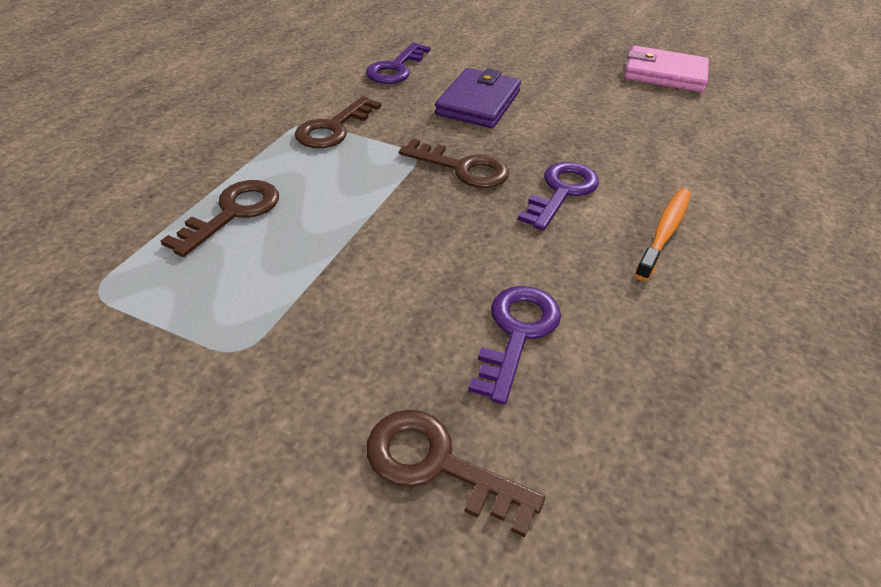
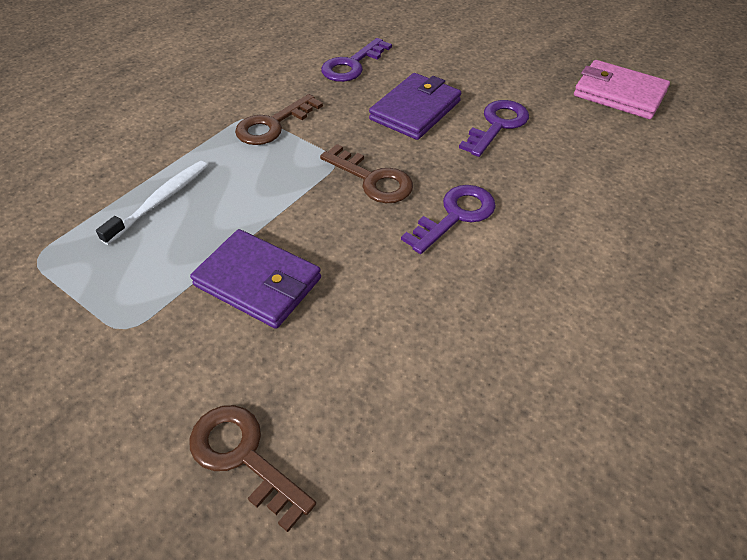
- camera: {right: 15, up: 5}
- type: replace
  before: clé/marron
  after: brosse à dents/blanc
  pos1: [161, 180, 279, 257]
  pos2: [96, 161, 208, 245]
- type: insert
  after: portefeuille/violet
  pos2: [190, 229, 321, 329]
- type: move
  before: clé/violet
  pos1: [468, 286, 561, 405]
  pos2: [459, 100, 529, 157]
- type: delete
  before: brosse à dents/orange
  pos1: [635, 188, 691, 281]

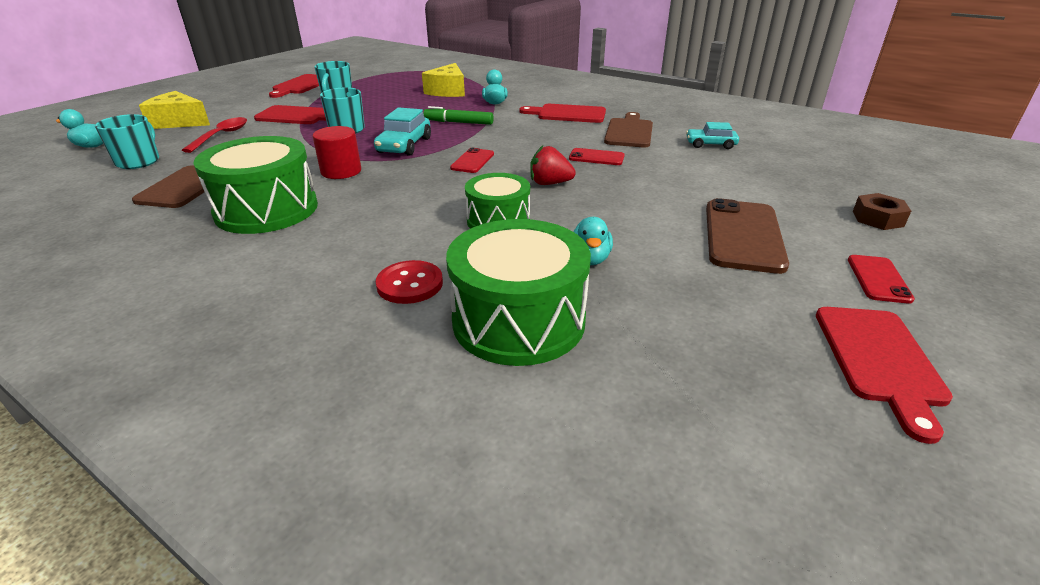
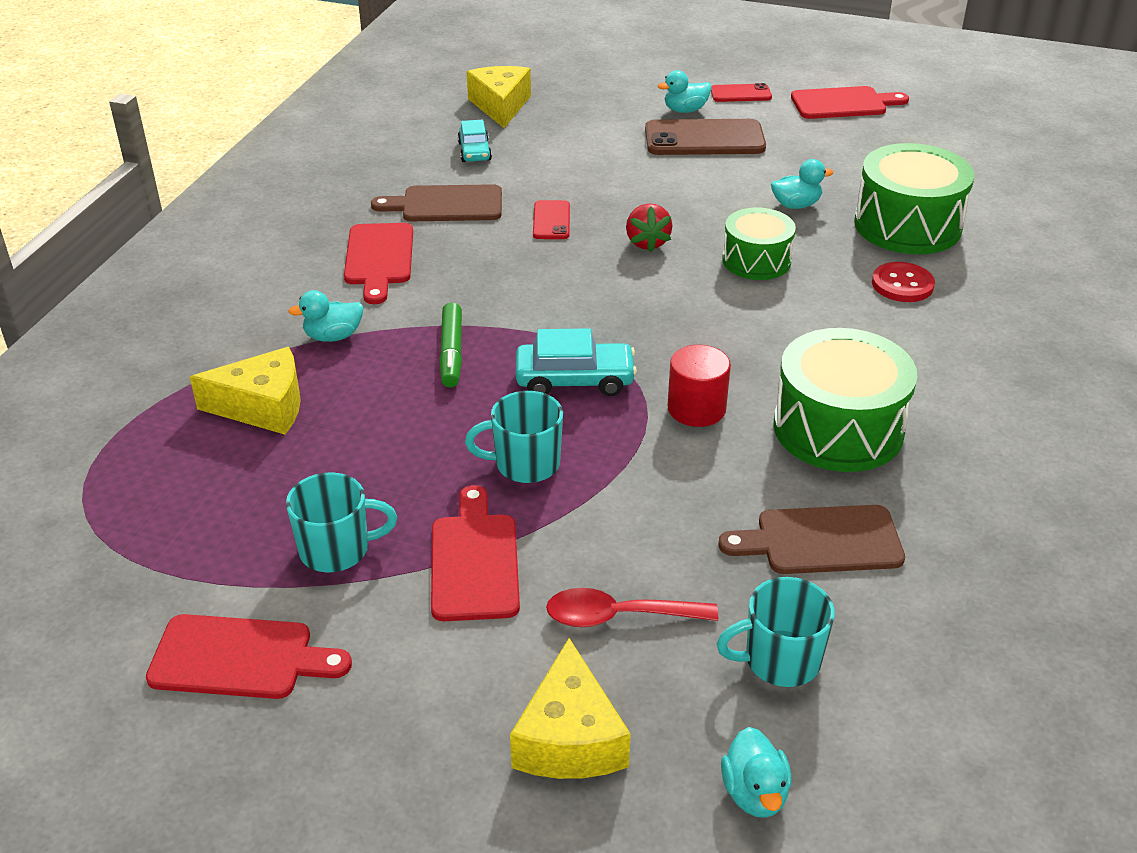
- camera: {right: -105, up: 5}
- type: insert
  after: fromage/jaune
  pos2: [467, 66, 531, 128]
- type: insert
  after: canard/turquoise
  pos2: [658, 70, 711, 113]
- type: delete
  before: téléphone/rouge
  pos1: [450, 148, 494, 173]
- type: delete
  before: écrou/marron
  pos1: [853, 193, 911, 230]

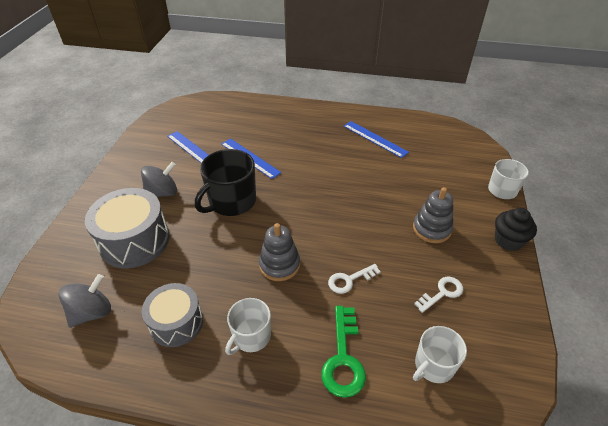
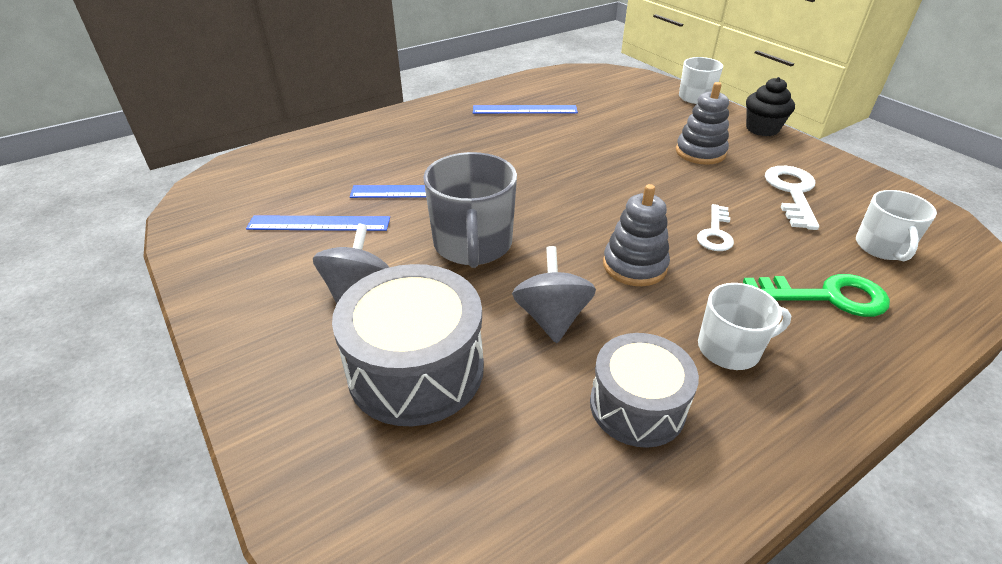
- camera: {right: -45, up: -5}
- type: recolor
  before: tasse/noir
  after: tasse/gris
  pos1: [195, 149, 256, 216]
  pos2: [423, 152, 517, 268]
- type: move
  before: toupie/gris
  pos1: [58, 274, 111, 327]
  pos2: [512, 246, 596, 343]
- type: rotate
  before: tasse/blanc
  pos1: [225, 298, 271, 355]
  pos2: [698, 283, 791, 370]
  turn: -90
- type: rotate
  before: clé/vert
  pos1: [321, 306, 366, 398]
  pos2: [743, 274, 890, 317]
  turn: -45
- type: resize
  before: clé/blanc
  pos1: [414, 277, 463, 313]
  pos2: [765, 166, 819, 230]
  scale: 1.53

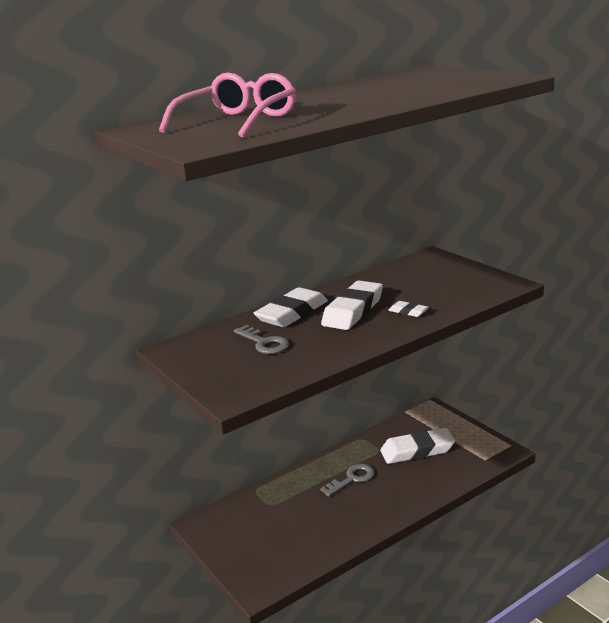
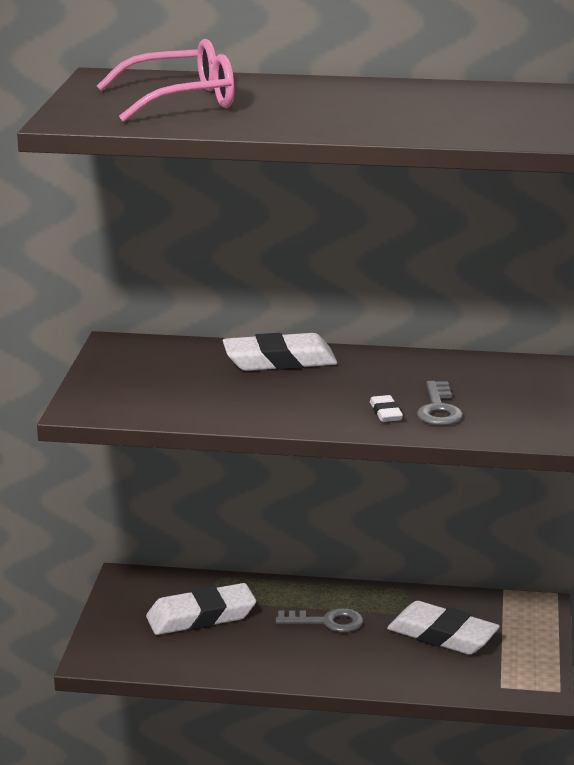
- camera: {right: 40, up: 0}
- type: move
  before: gomme/blanc
  pos1: [321, 280, 383, 330]
  pos2: [146, 583, 256, 635]
- type: move
  before: clé/gris
  pos1: [234, 325, 289, 354]
  pos2: [417, 381, 463, 426]

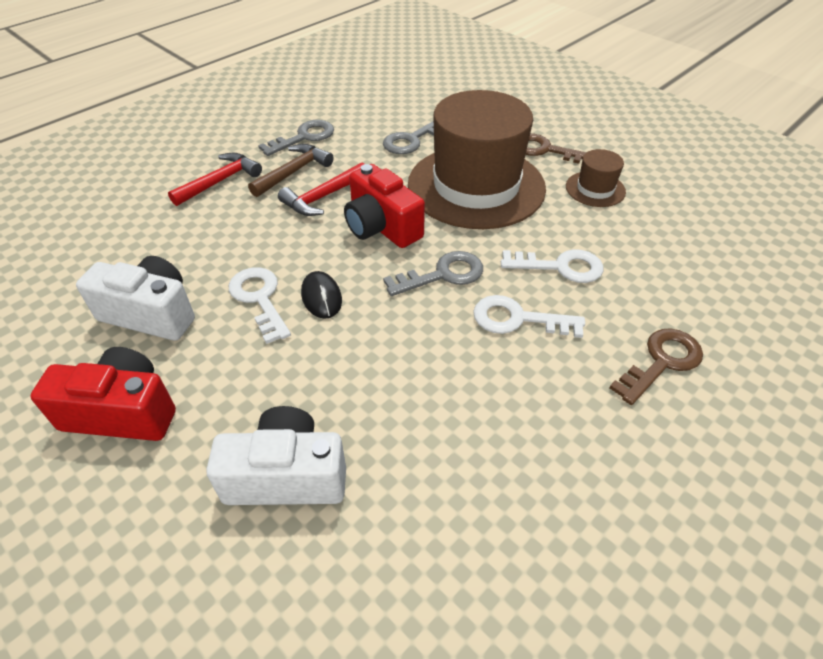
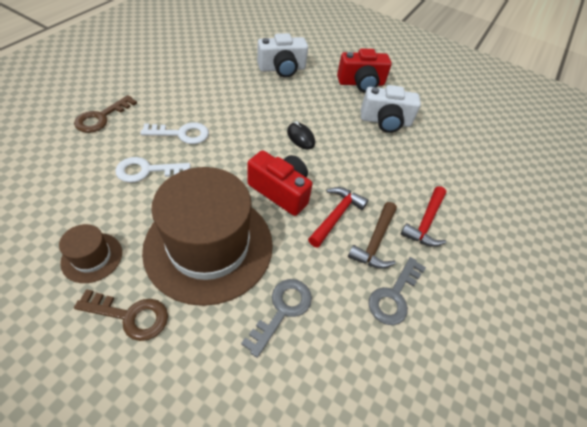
- camera: {right: 160, up: 5}
- type: delete
  before: clé/blanc
  pos1: [229, 267, 291, 344]
- type: delete
  before: clé/gris
  pos1: [383, 251, 483, 296]

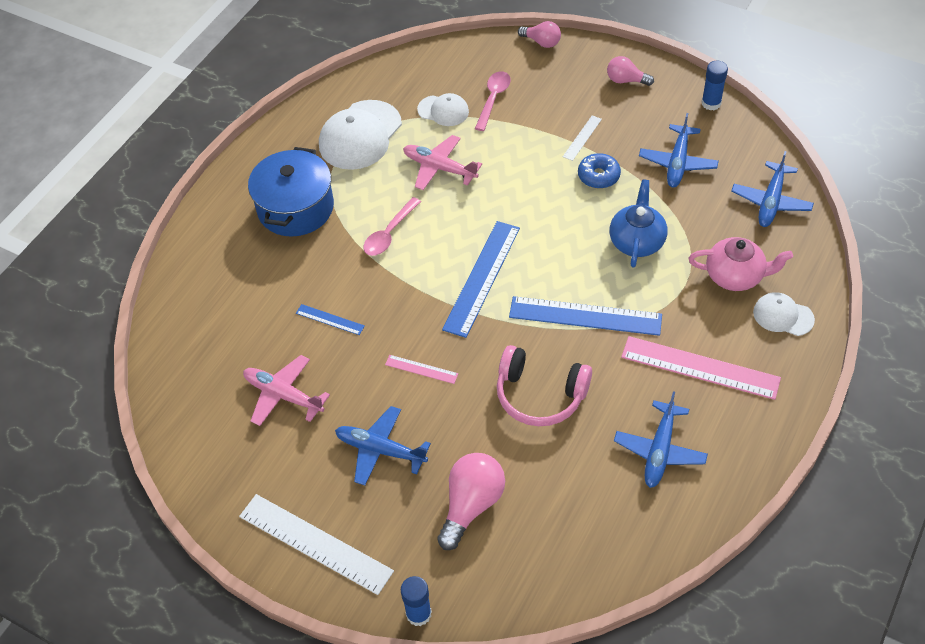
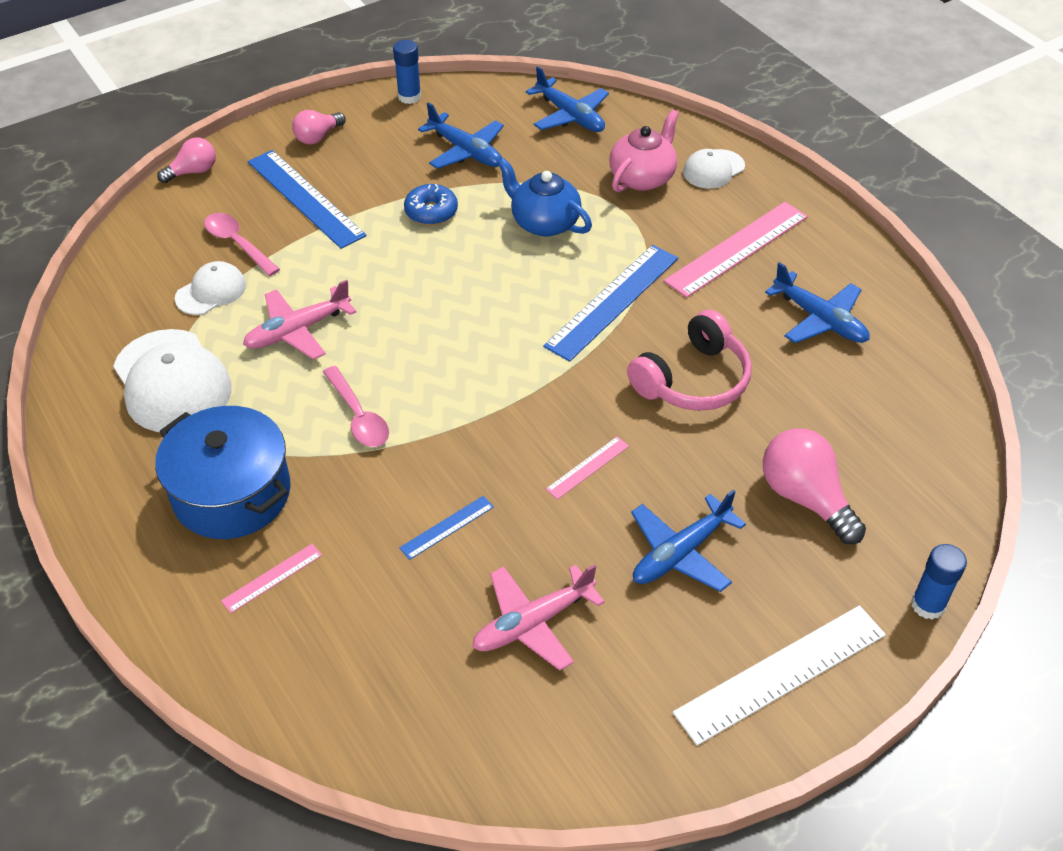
- camera: {right: -65, up: -5}
- type: insert
  after: règle/rose
  pos2: [221, 544, 322, 613]
- type: move
  before: règle/bleu
  pos1: [442, 221, 520, 338]
  pos2: [248, 150, 366, 249]
- type: delete
  before: règle/blanc
  pos1: [563, 115, 602, 161]

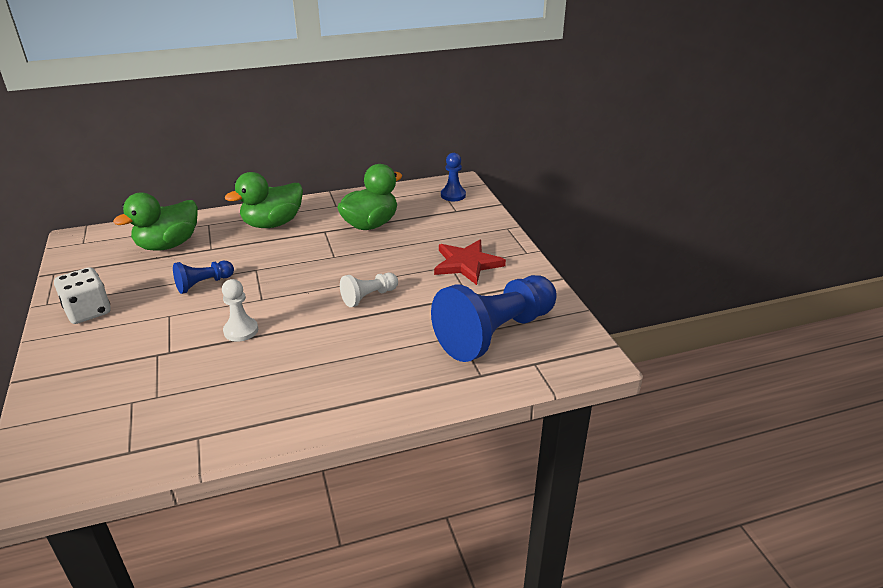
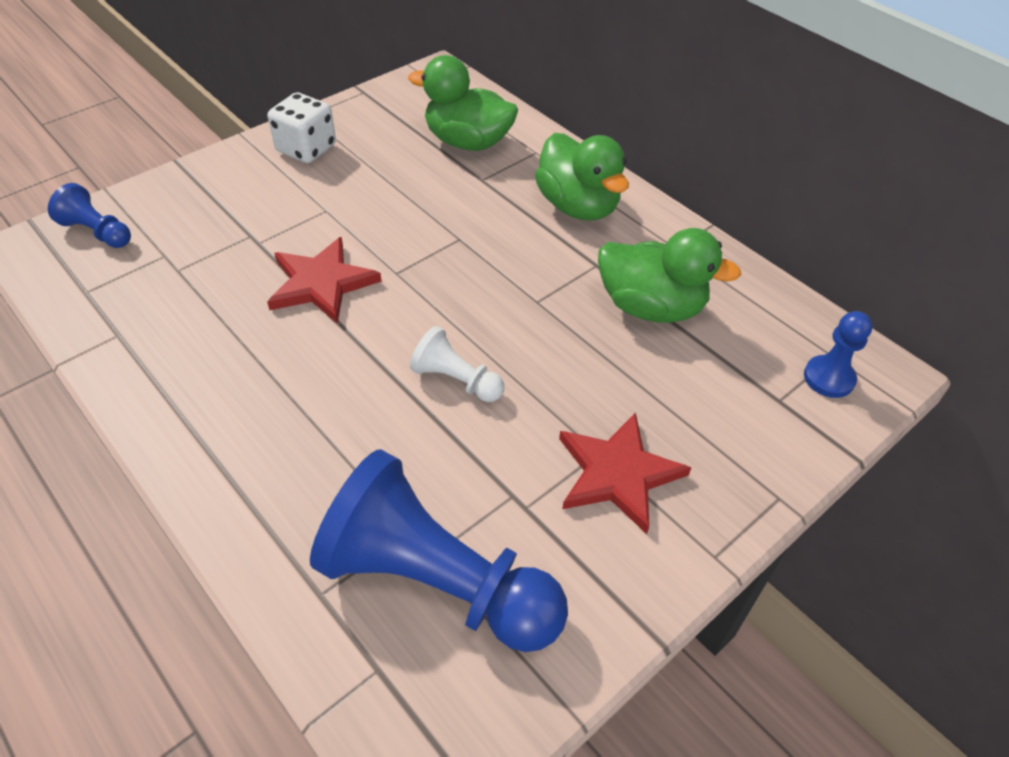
- camera: {right: 65, up: 15}
- type: move
  before: pion/bleu
  pos1: [173, 261, 234, 294]
  pos2: [48, 183, 131, 248]
- type: replace
  before: pion/blanc
  after: étoile/rouge
  pos1: [222, 279, 258, 342]
  pos2: [267, 237, 382, 324]
- type: rotate
  before: canard/vert
  pos1: [225, 172, 303, 228]
  pos2: [535, 133, 629, 221]
  turn: -150

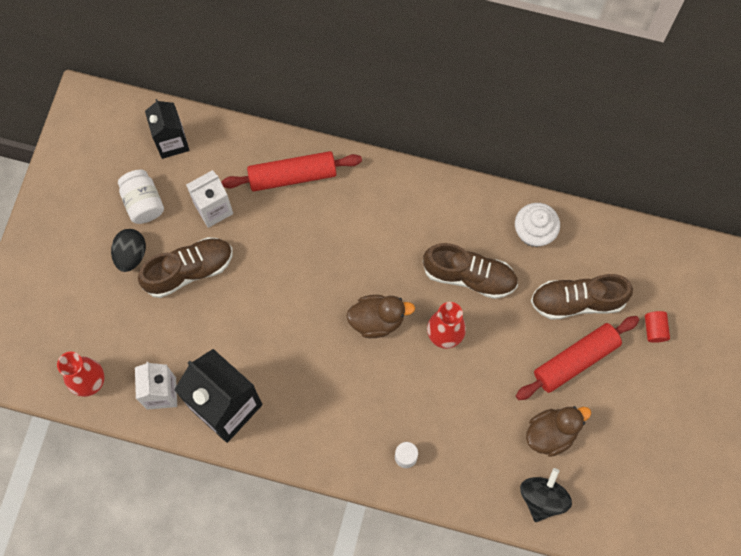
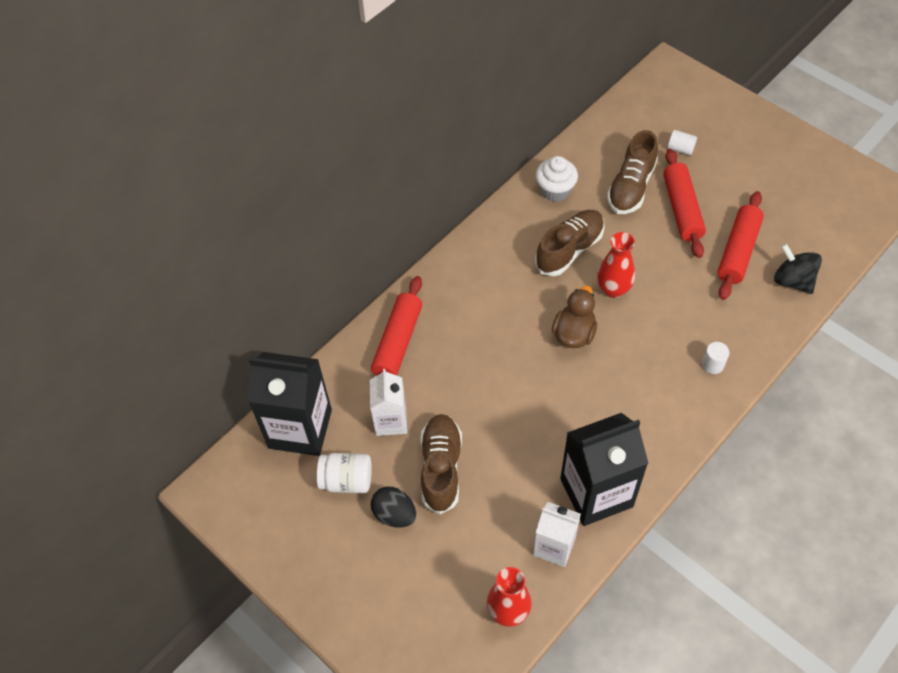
- camera: {right: -60, up: -15}
- type: resize
  before: brique de lait/noir
  pos1: [145, 99, 190, 159]
  pos2: [248, 352, 332, 456]
  scale: 1.69
- type: recolor
  before: cylindre/rouge
  after: cylindre/blanc
  pos1: [645, 311, 670, 343]
  pos2: [668, 130, 697, 155]
- type: replace
  before: canard/marron
  after: rouleau à pâtisserie/rouge
  pos1: [526, 406, 591, 457]
  pos2: [717, 191, 764, 300]

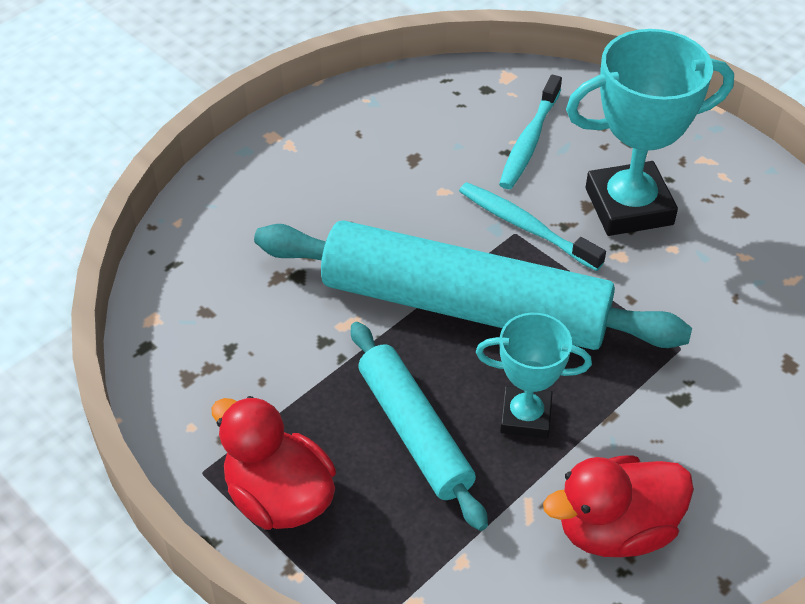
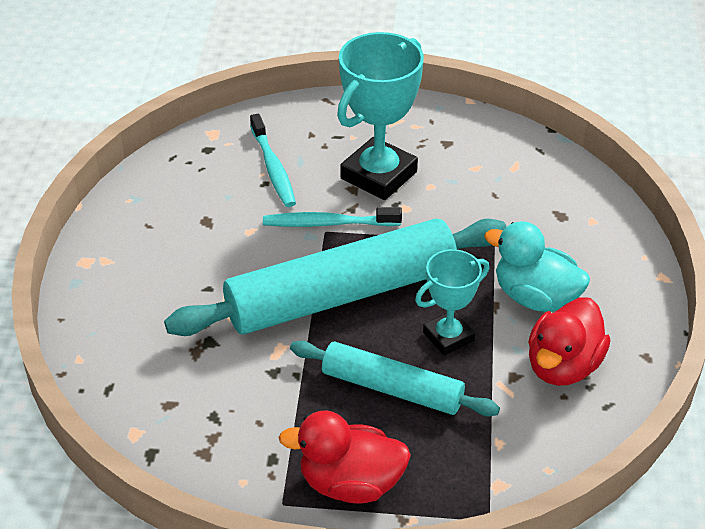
- camera: {right: -40, up: -5}
- type: insert
  after: canard/turquoise
  pos2: [484, 221, 590, 312]

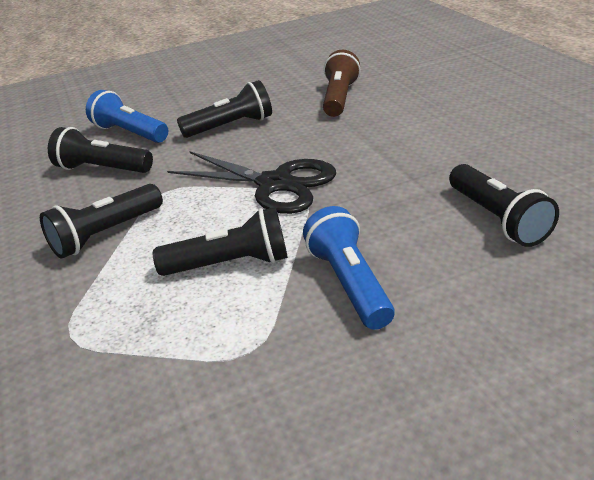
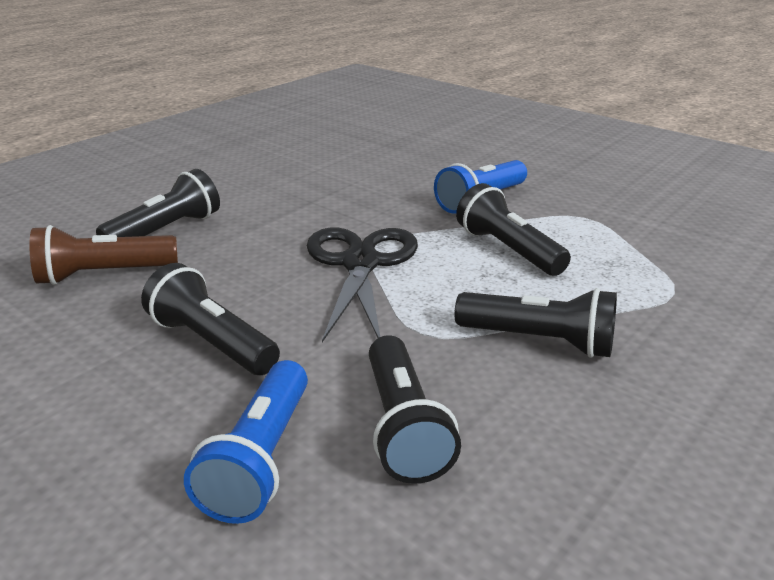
- camera: {right: -120, up: -5}
- type: move
  before: lampe de poche/noir
  pos1: [449, 164, 559, 247]
  pos2: [96, 169, 220, 237]

